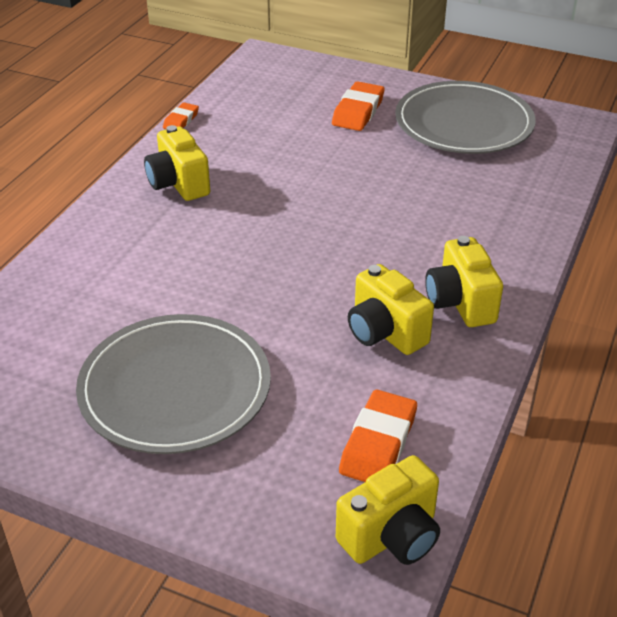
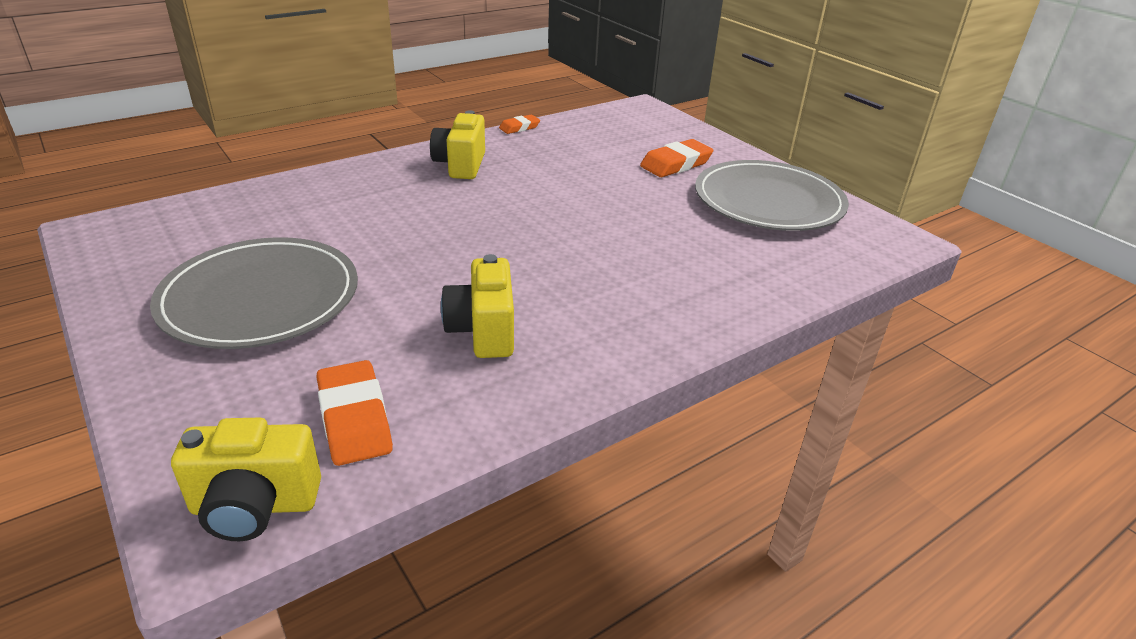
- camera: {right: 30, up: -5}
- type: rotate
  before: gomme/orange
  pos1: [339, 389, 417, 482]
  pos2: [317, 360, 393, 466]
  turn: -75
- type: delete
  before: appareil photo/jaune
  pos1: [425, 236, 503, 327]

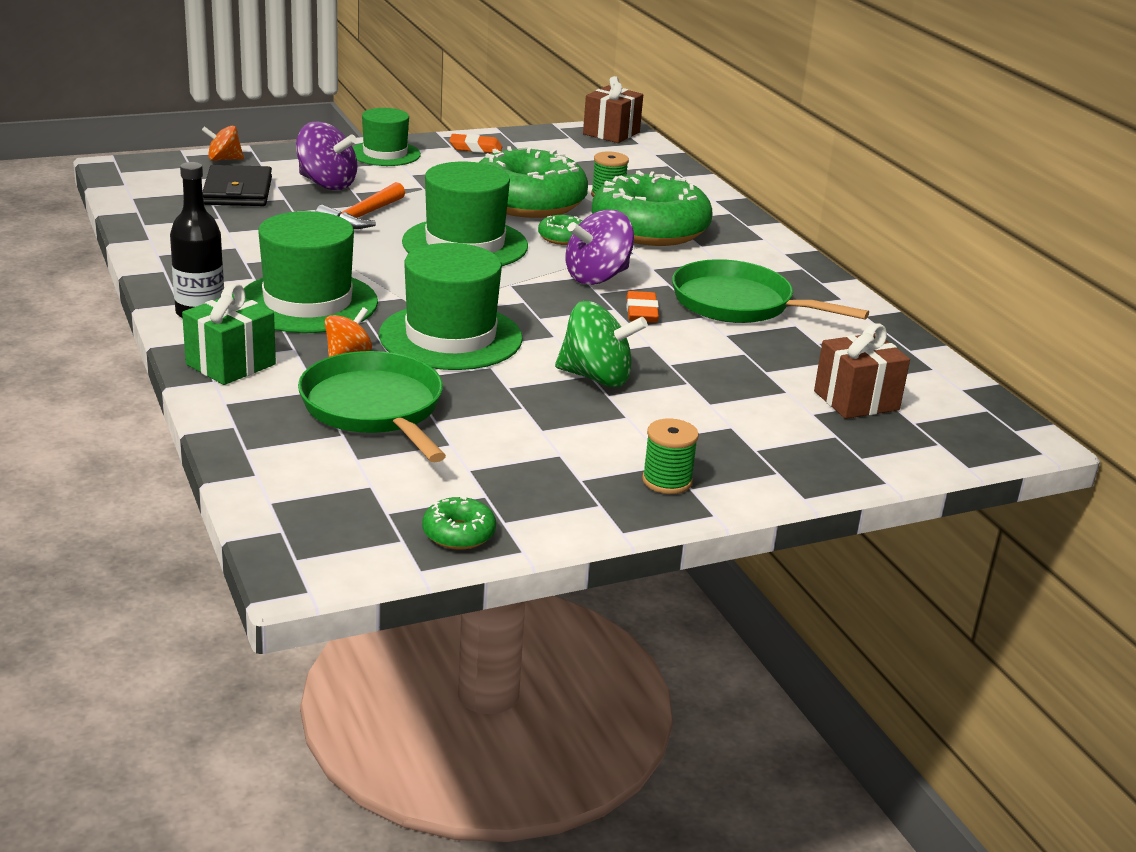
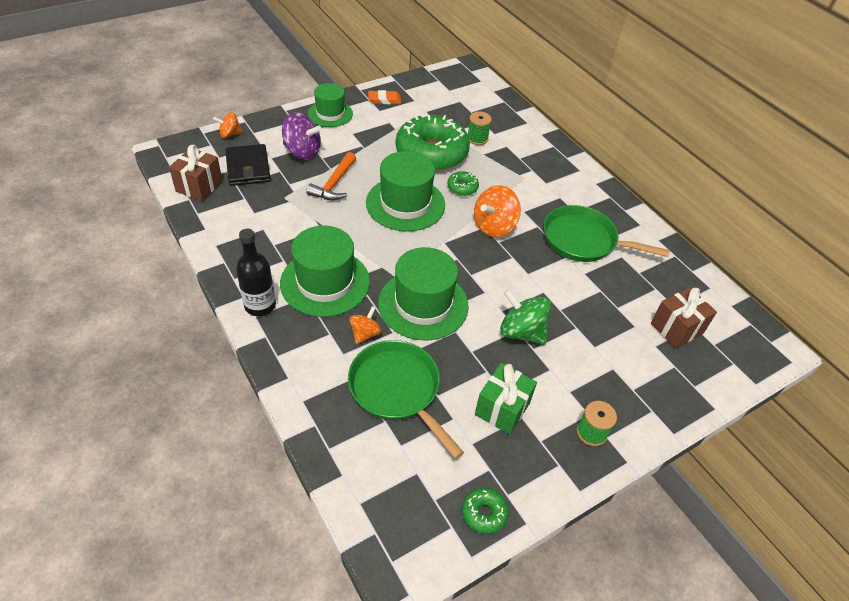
- camera: {right: -10, up: 20}
- type: move
  before: cadeau/marron
  pos1: [583, 76, 643, 143]
  pos2: [169, 145, 223, 201]
- type: recolor
  before: toupie/violet
  after: toupie/orange
  pos1: [565, 210, 634, 285]
  pos2: [474, 185, 521, 237]
- type: move
  before: cadeau/vert
  pos1: [182, 283, 276, 385]
  pos2: [475, 363, 537, 435]
- type: rotate
  before: toupie/vert
  pos1: [555, 301, 648, 387]
  pos2: [500, 289, 551, 345]
  turn: -150
- type: delete
  before: beignet/vert
  pos1: [592, 171, 713, 246]
- type: delete
  before: gomme/orange
  pos1: [626, 291, 659, 323]

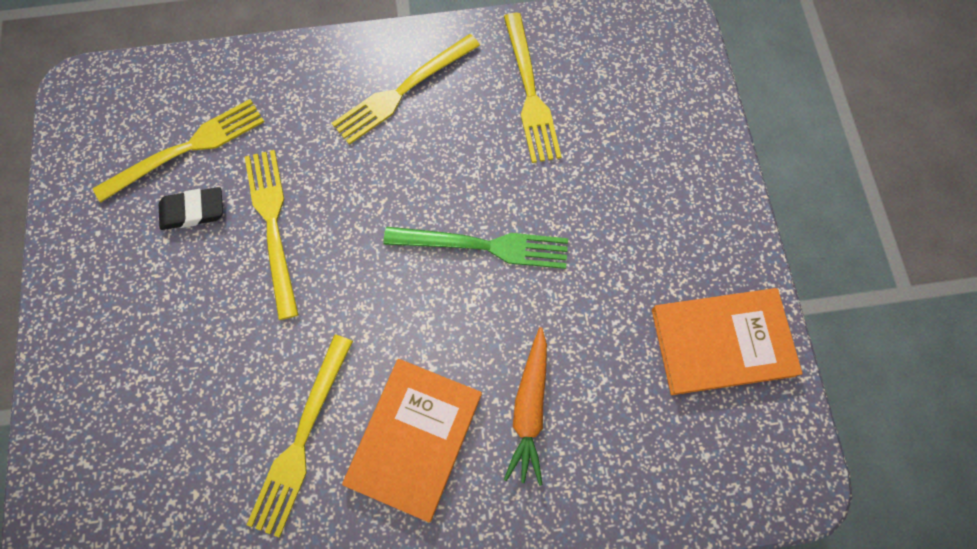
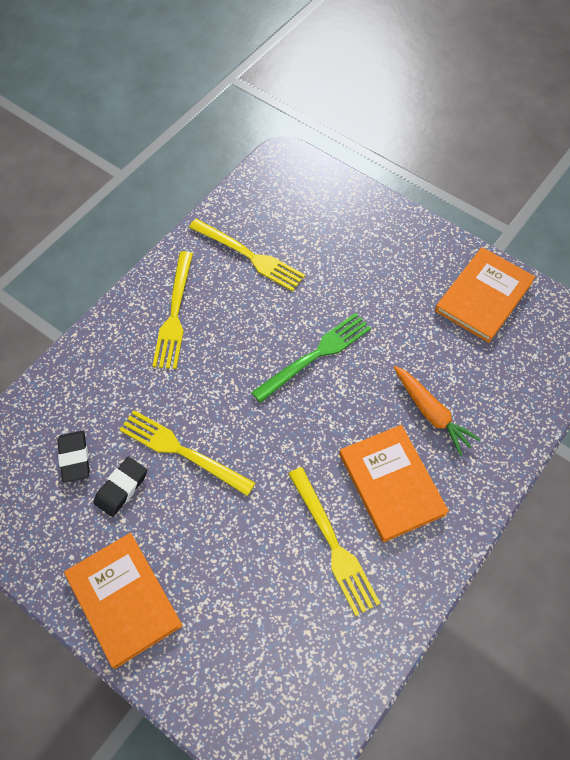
- camera: {right: -45, up: -10}
- type: replace
  before: fourchette/jaune
  after: gomme/noir
  pos1: [93, 99, 265, 202]
  pos2: [57, 431, 90, 482]
- type: insert
  after: livre/orange
  pos2: [64, 533, 183, 669]

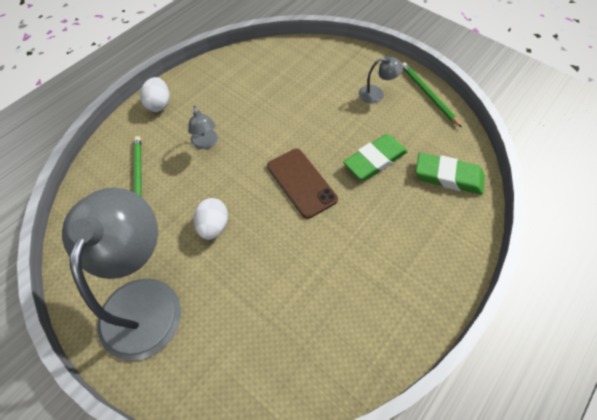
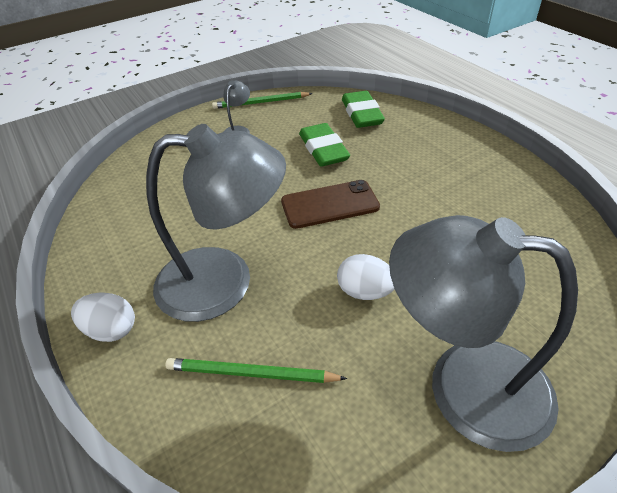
- camera: {right: -70, up: -15}
- type: resize
  before: lampe/gris
  pos1: [188, 106, 218, 149]
  pos2: [146, 124, 286, 322]
  scale: 2.41
- type: rotate
  before: gomme/vert
  pos1: [416, 153, 485, 195]
  pos2: [342, 91, 385, 128]
  turn: -45

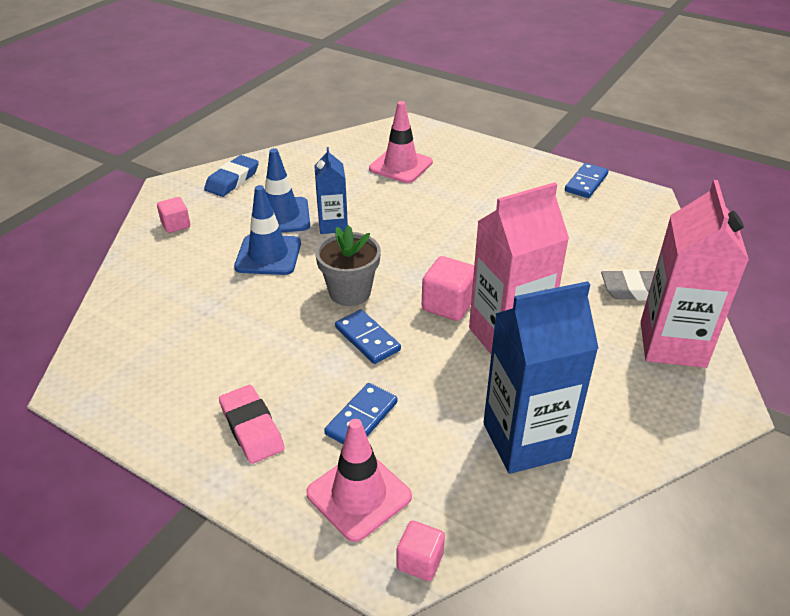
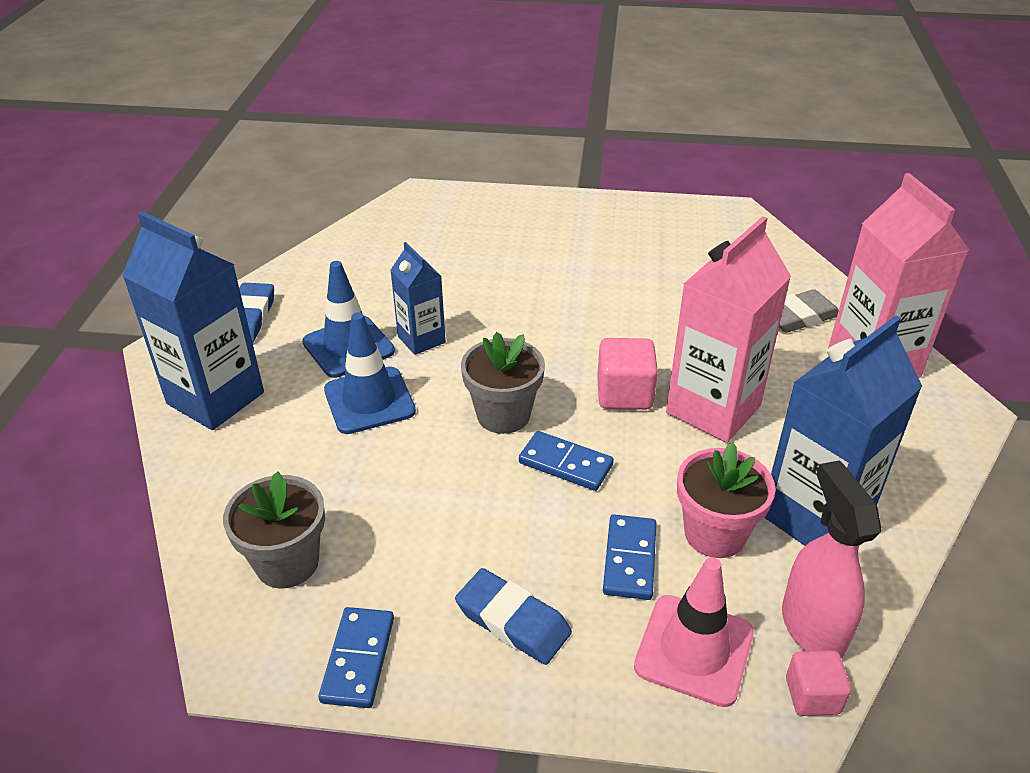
- camera: {right: -25, up: 0}
- type: replace
  before: cube/rose
  after: brique de lait/bleu
  pos1: [157, 197, 190, 233]
  pos2: [122, 211, 264, 430]
- type: insert
  after: pot de fleurs/gris
  pos2: [223, 472, 325, 588]
- type: move
  before: domino/bleu
  pos1: [565, 163, 609, 198]
  pos2: [318, 607, 394, 708]
- type: recolor
  before: gomme/rose
  after: gomme/bleu
  pos1: [219, 385, 284, 464]
  pos2: [455, 568, 572, 665]
- type: insert
  after: pot de fleurs/rose
  pos2: [677, 442, 776, 558]
- type: insert
  after: vaporisateur/rose
  pos2: [782, 460, 881, 659]
- type: delete
  before: cône de chantier/rose
  pos1: [369, 101, 433, 183]

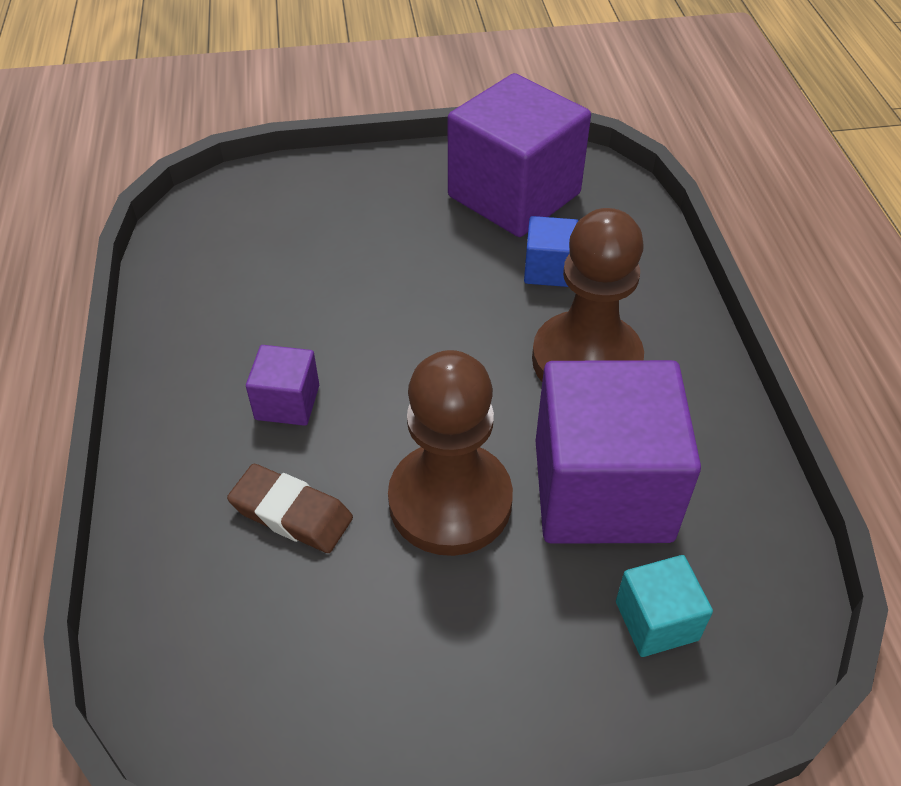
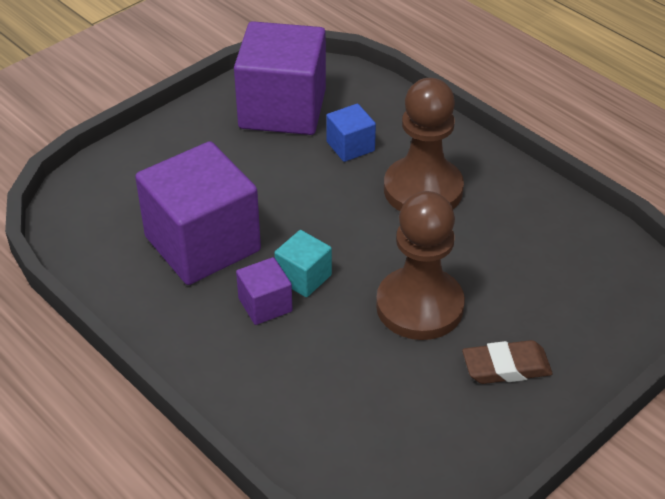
- camera: {right: -35, up: -5}
- type: move
  before: cube/violet
  pos1: [536, 360, 701, 544]
  pos2: [135, 141, 261, 285]
- type: move
  before: cube/turquoise
  pos1: [616, 555, 713, 657]
  pos2: [274, 230, 332, 297]
- type: move
  before: gomme/marron
  pos1: [227, 464, 353, 553]
  pos2: [462, 340, 553, 384]

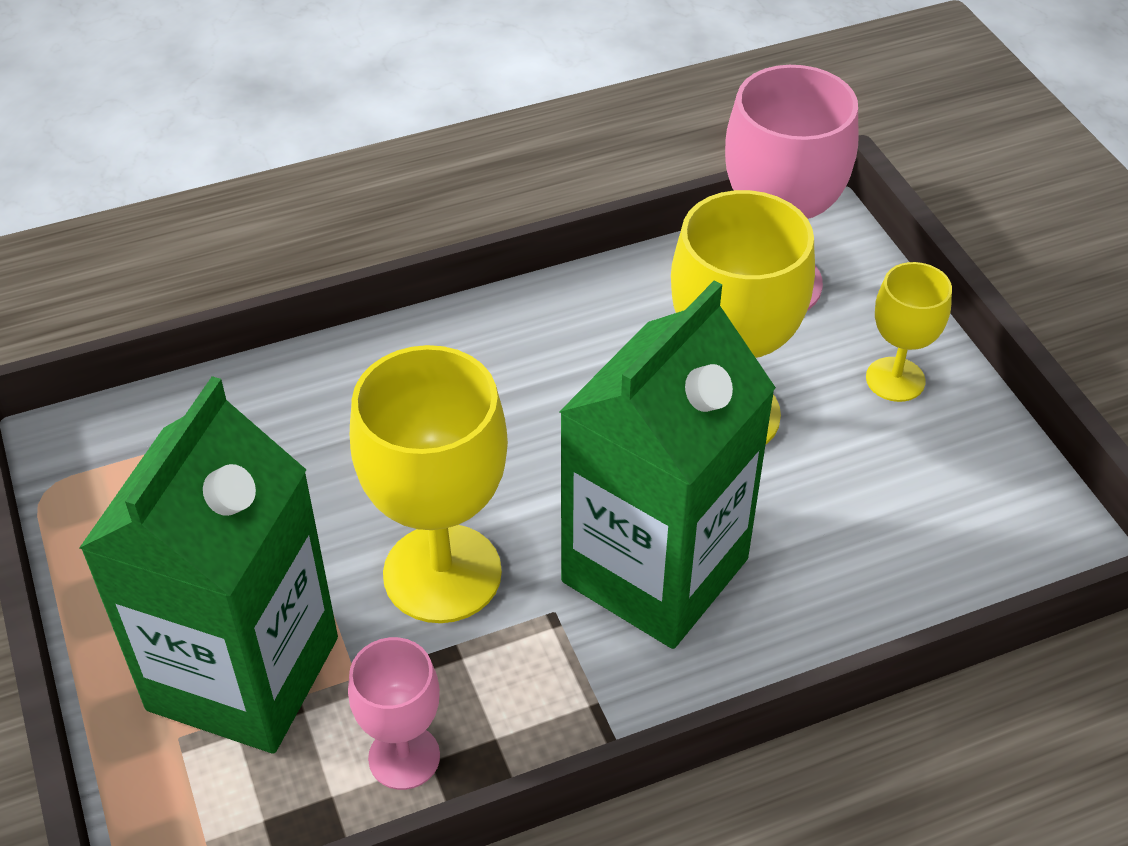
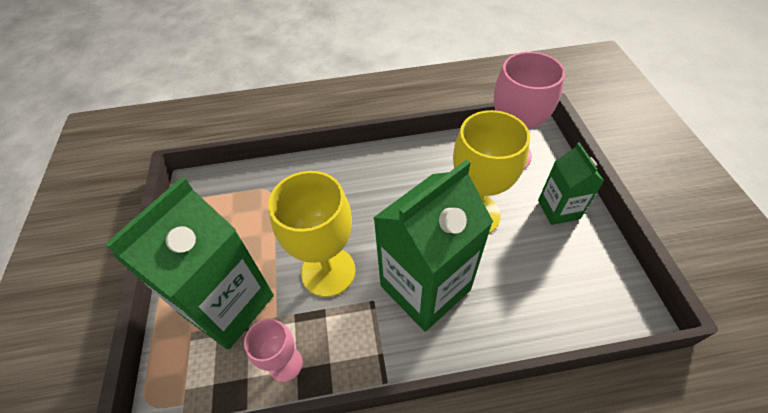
- camera: {right: 15, up: 5}
- type: replace
  before: verre à pied/jaune
  after: brique de lait/vert
  pos1: [866, 262, 952, 402]
  pos2: [538, 142, 604, 225]

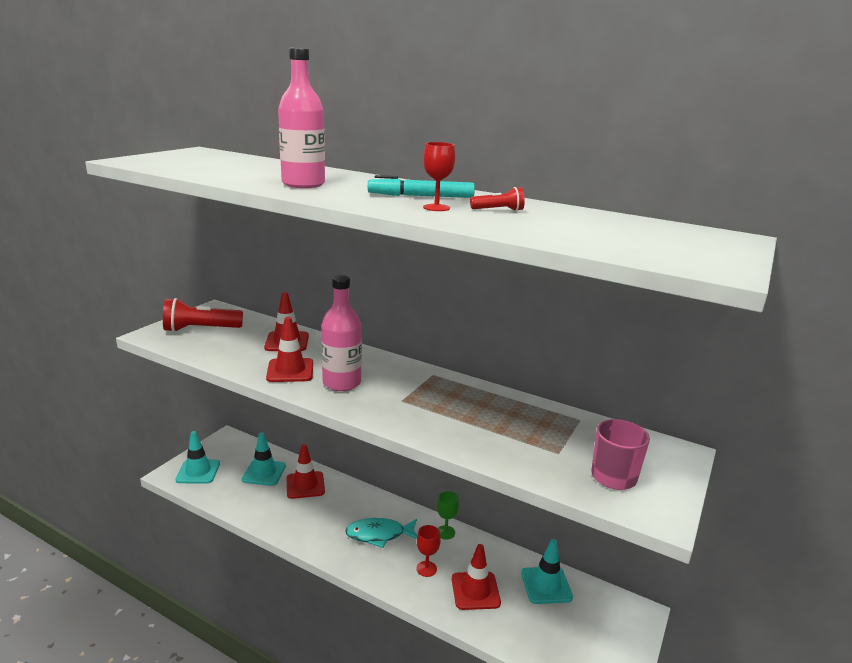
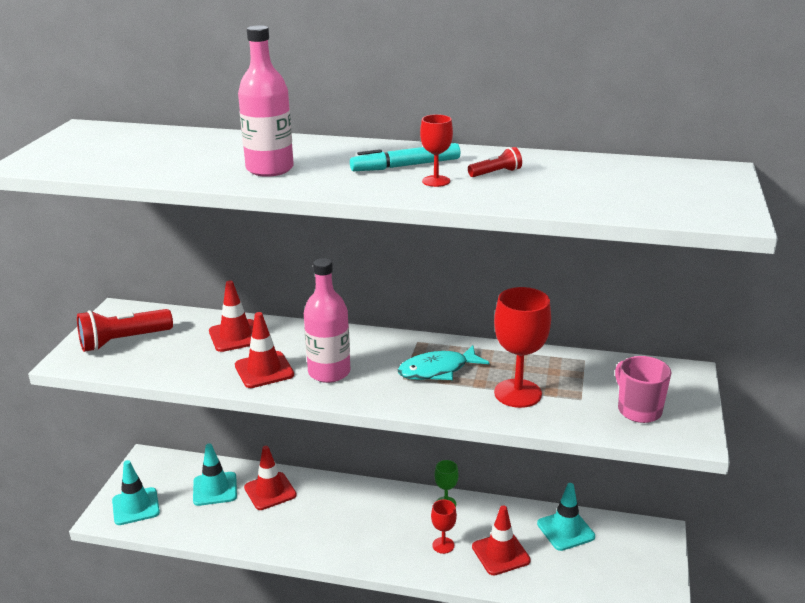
- camera: {right: -15, up: 5}
- type: move
  before: poisson/turquoise
  pos1: [345, 518, 417, 548]
  pos2: [398, 345, 489, 380]
- type: insert
  after: verre à pied/rouge
  pos2: [494, 287, 551, 408]

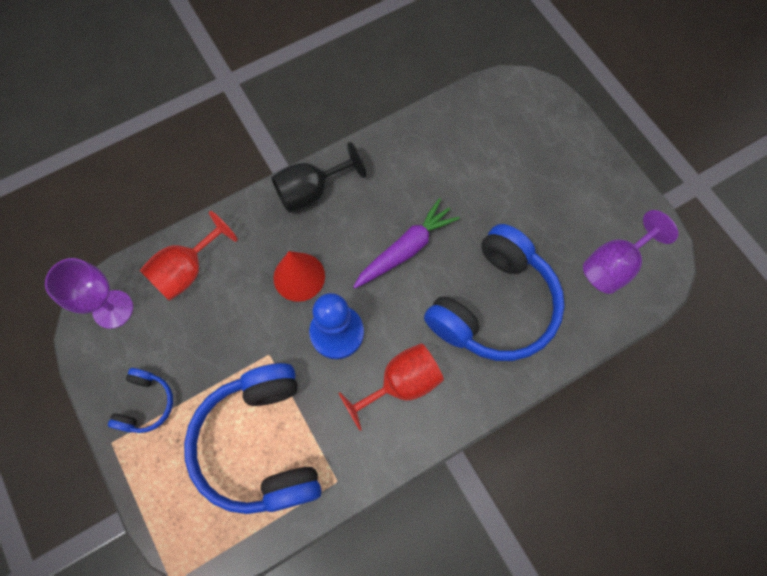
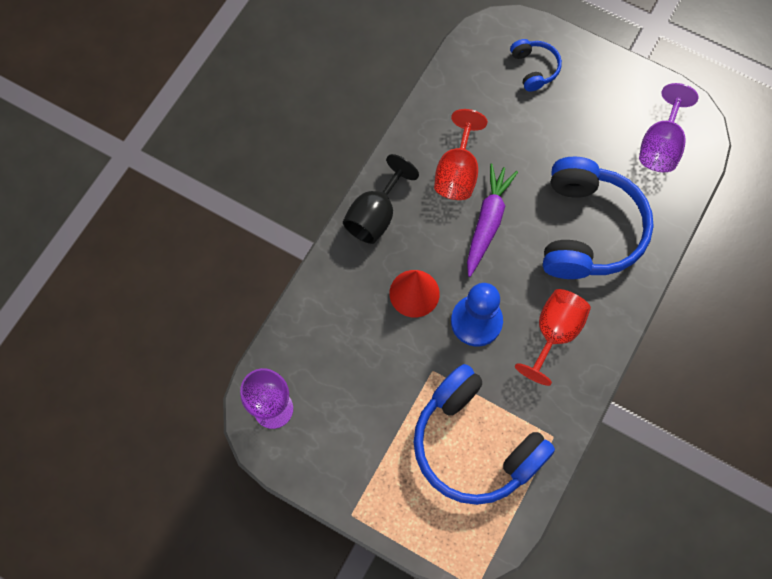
- camera: {right: -30, up: 0}
- type: move
  before: verre à pied/rouge
  pos1: [139, 211, 238, 301]
  pos2: [434, 109, 488, 200]
- type: move
  before: casque audio/bleu
  pos1: [108, 368, 173, 433]
  pos2: [510, 39, 562, 92]

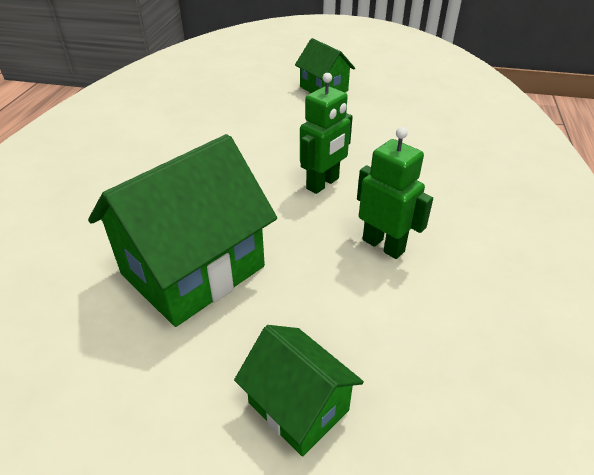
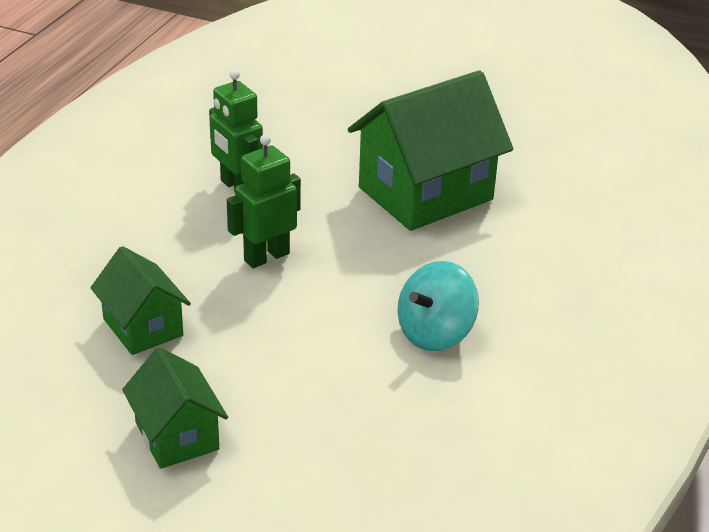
- camera: {right: -170, up: -5}
- type: move
  before: maison/vert
  pos1: [234, 325, 364, 457]
  pos2: [90, 246, 191, 355]
- type: insert
  after: toupie/turquoise
  pos2: [398, 261, 479, 351]

